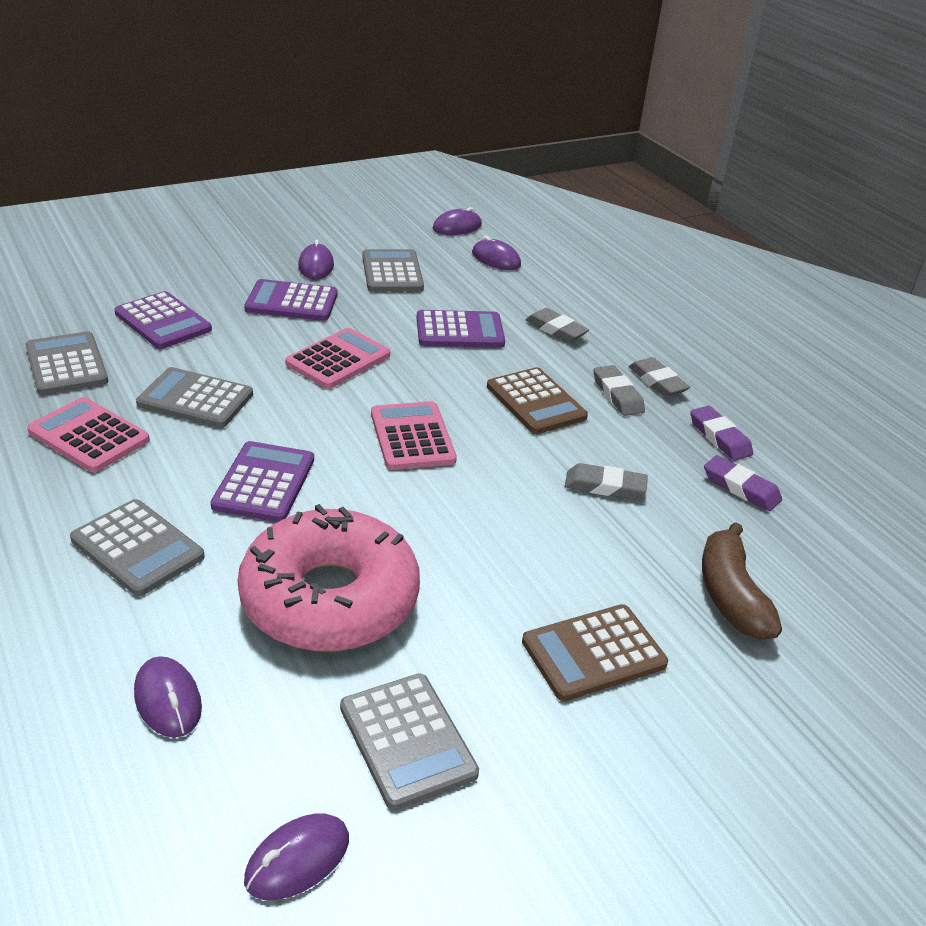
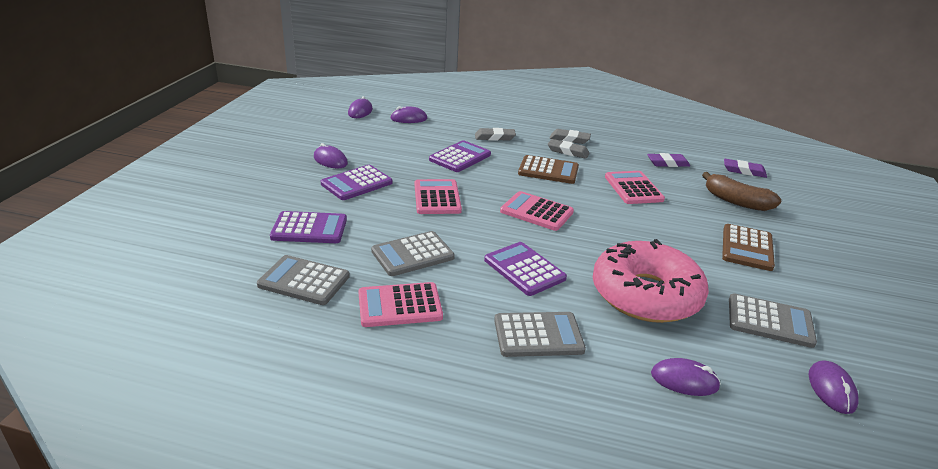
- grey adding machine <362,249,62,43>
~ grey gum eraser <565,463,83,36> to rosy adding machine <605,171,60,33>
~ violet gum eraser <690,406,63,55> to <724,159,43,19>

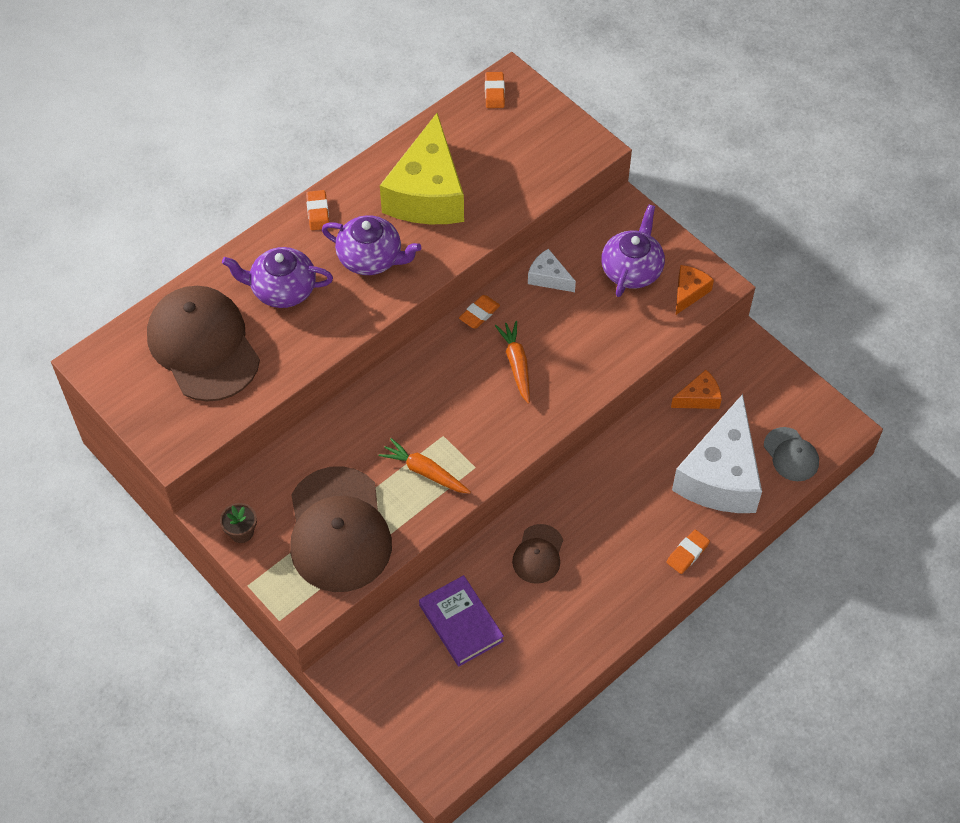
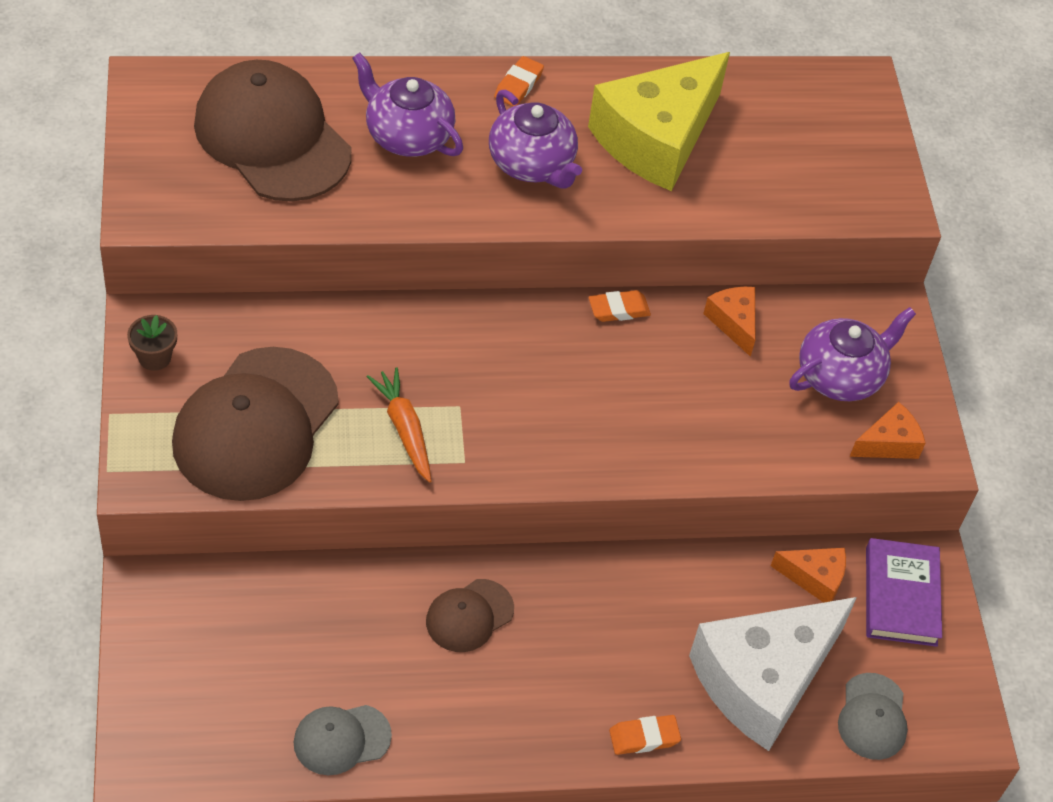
~ brown cap <147,286,113,116> = <194,60,157,142> 45 degrees counterclockwise
~ violet book <419,575,85,91> to <866,538,76,109>
- bright orange gum eraser <485,72,20,36>
- bright orange carrot <495,321,35,82>
~ snow-white piece of cheese <528,249,48,43> to bright orange piece of cheese <703,287,52,70>
+ grey cap <294,705,98,70>

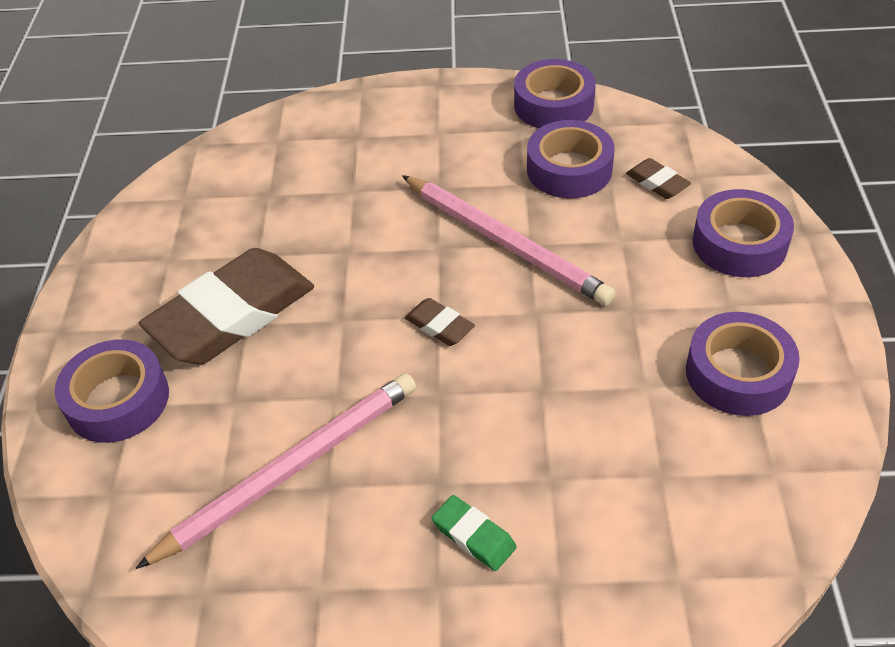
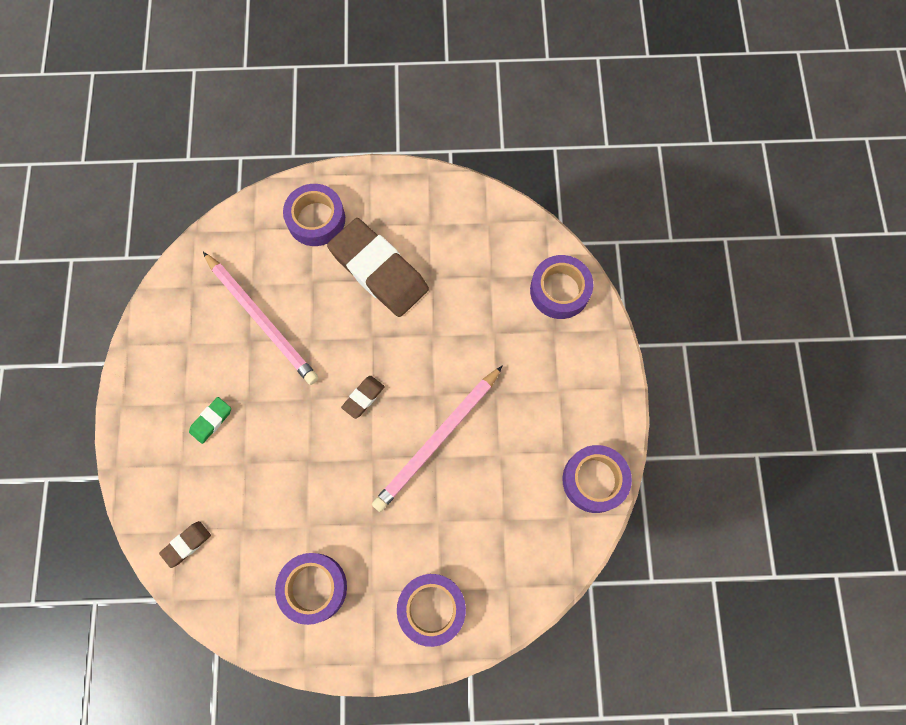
~ violet tape <527,120,88,78> to <530,255,63,64>
~ brown gum eraser <626,158,65,41> to <159,521,52,47>

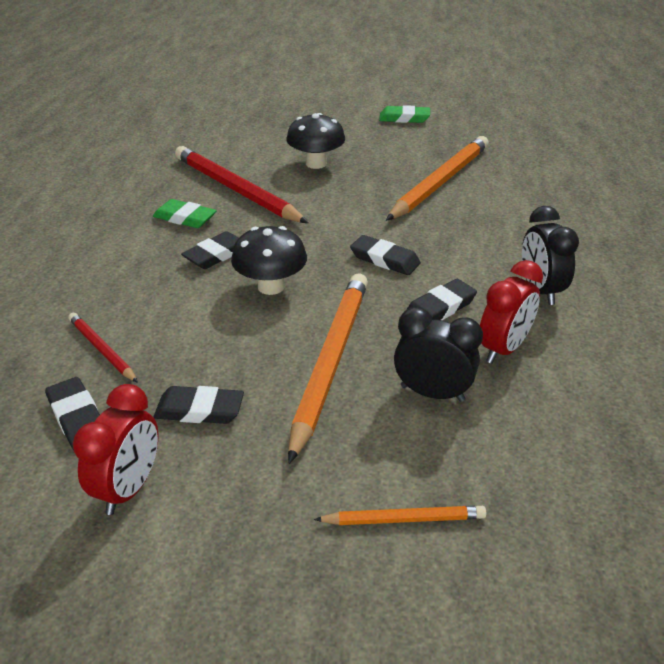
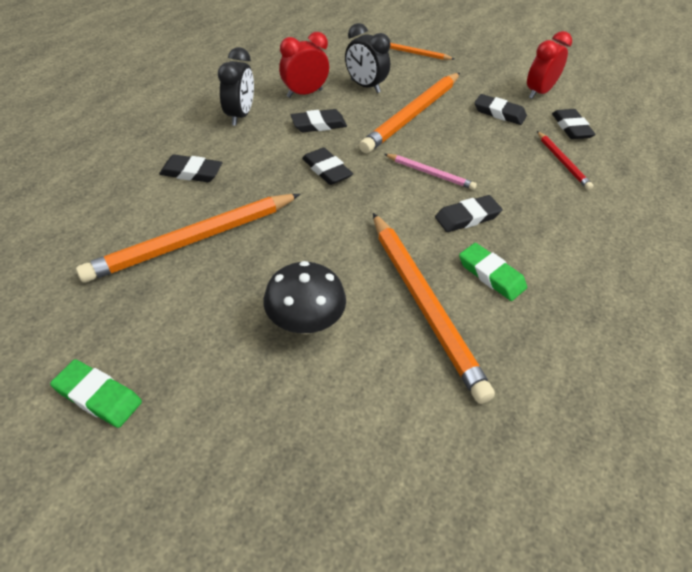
~ crimson pencil <175,146,134,77> to bright orange pencil <373,213,122,191>
~ black fungus <231,226,76,69> to rosy pencil <384,154,93,36>
+ black gum eraser <159,154,64,28>

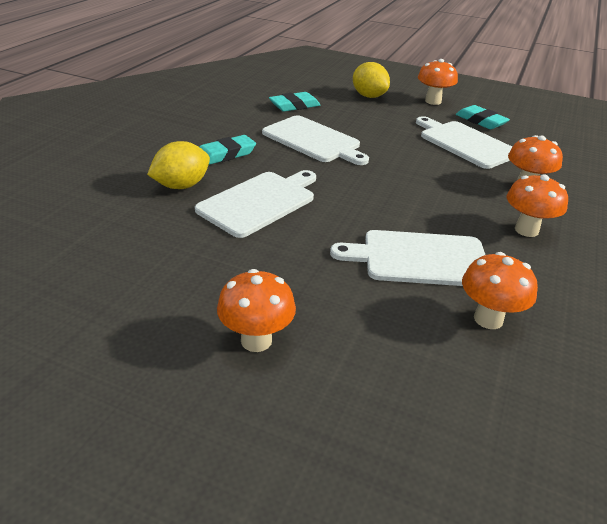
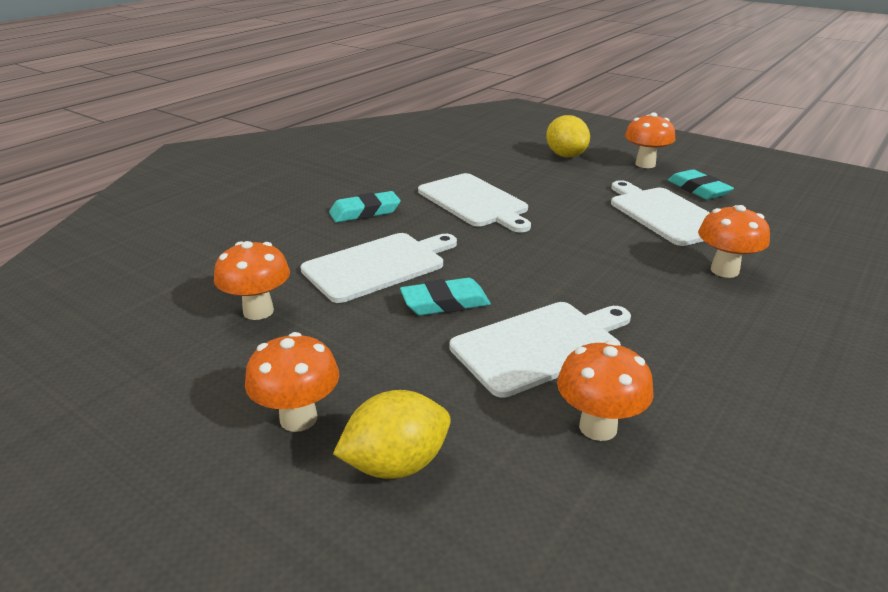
~ bright yellow lemon <147,141,63,48> to <333,390,118,89>
~ teal gum eraser <269,92,51,20> to <400,278,91,37>
~ snow-white chopping board <330,230,155,56> = <449,302,182,96> 135 degrees clockwise
~ bright orange fungus <507,174,61,63> to <214,241,76,79>

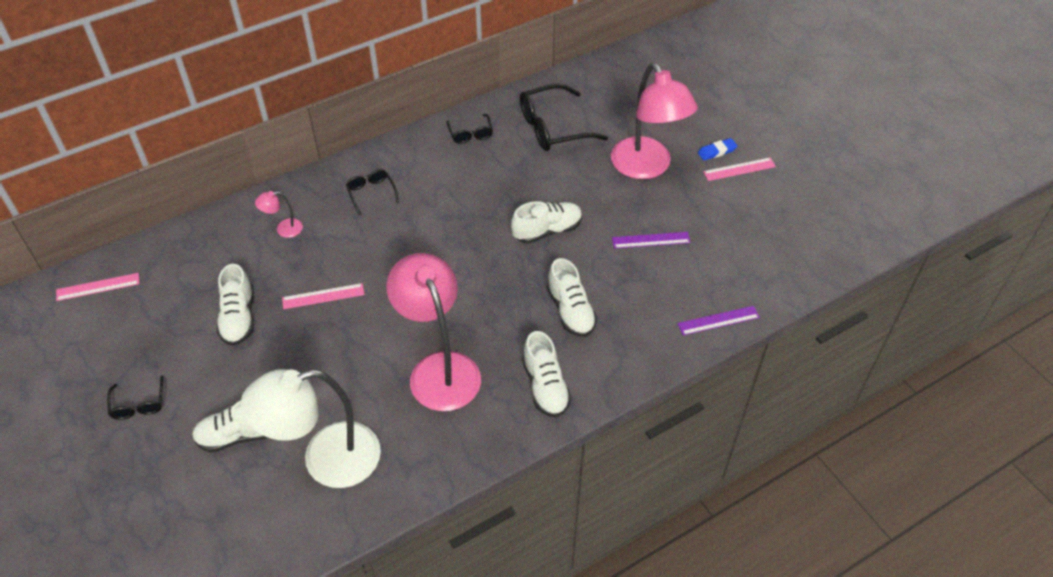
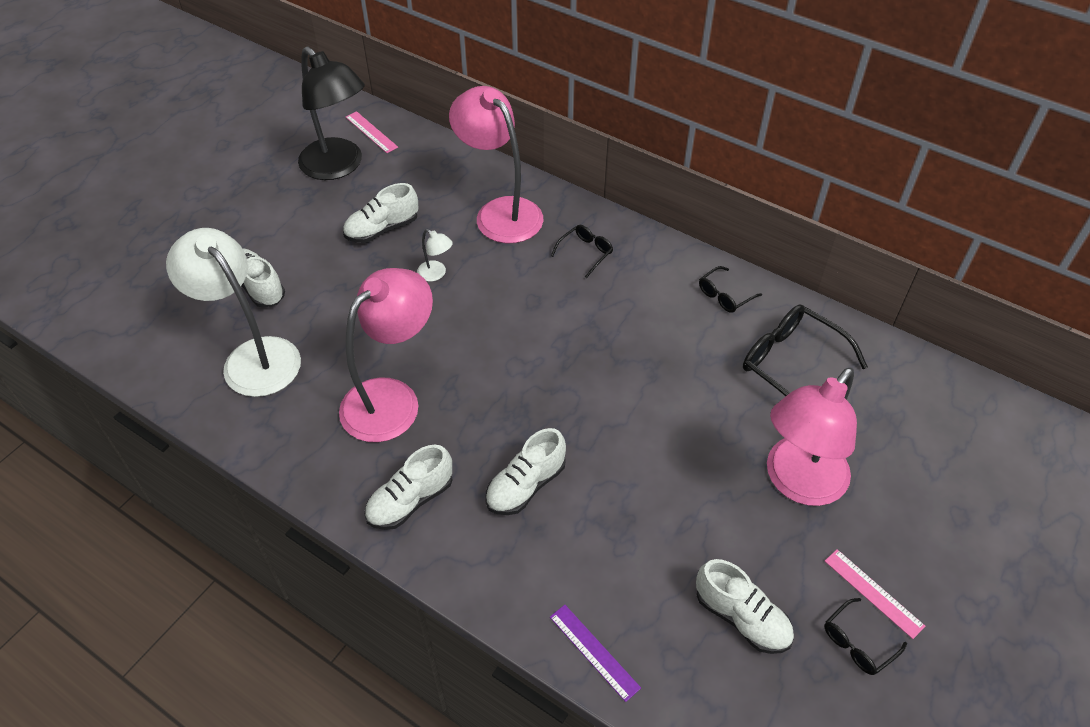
~ black spectacles <107,376,56,44> to <824,598,83,77>
~ rosy reading lamp <255,191,48,47> = <449,86,94,157> x2.45
~ rosy measuring stick <282,283,82,26> to snow-white reading lamp <417,229,36,52>
~ snow-white lace-up shoe <511,201,71,43> to <696,559,98,95>
- violet measuring stick <612,232,79,17>
- royal blue gum eraser <698,138,39,23>
+ black reading lamp <298,47,67,133>

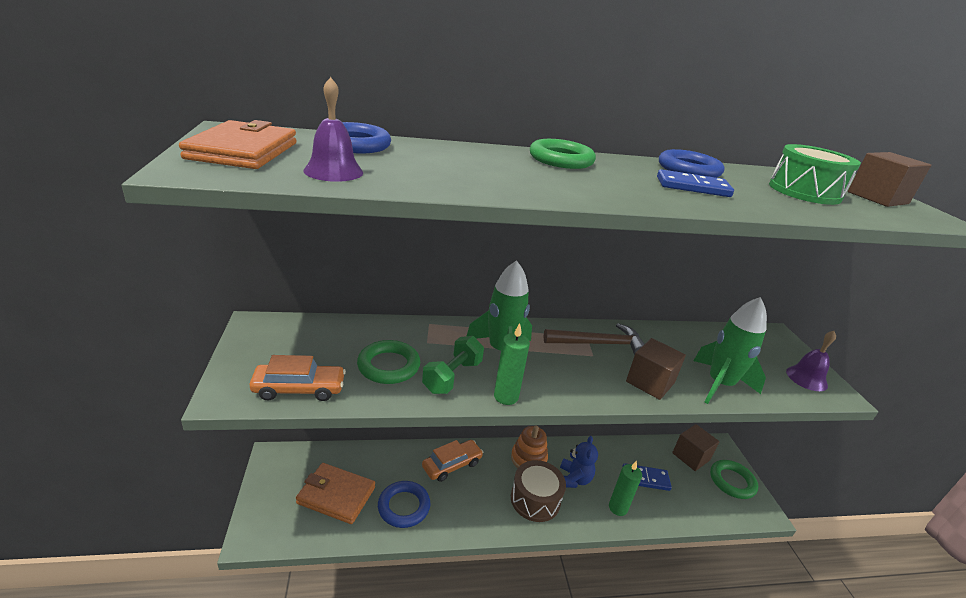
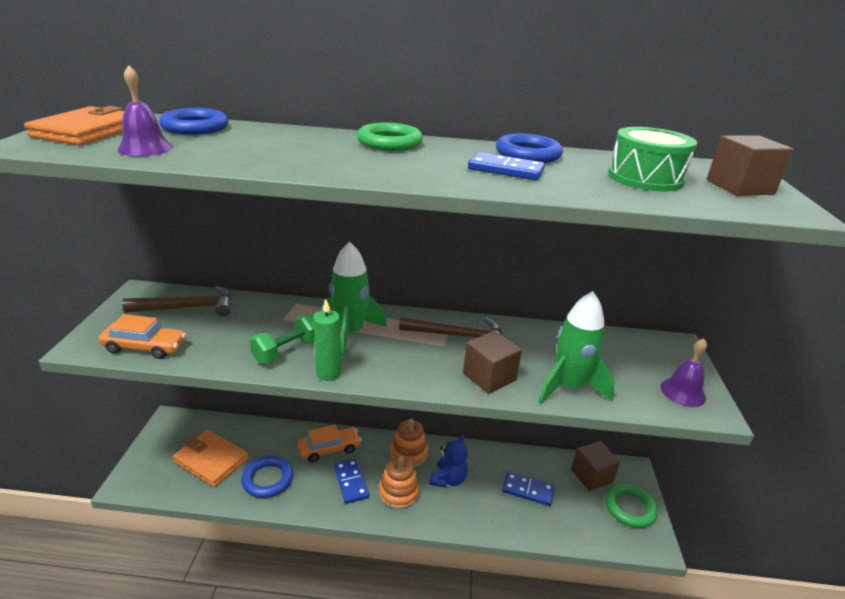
- leaf-green torus <357,340,63,44>
~ brown snare drum <511,460,55,62> to bright orange stacking rings <379,456,41,53>
- leaf-green pillar candle <609,461,33,55>
+ brown claw hammer <122,286,110,30>
+ royal blue domino tile <334,458,35,46>

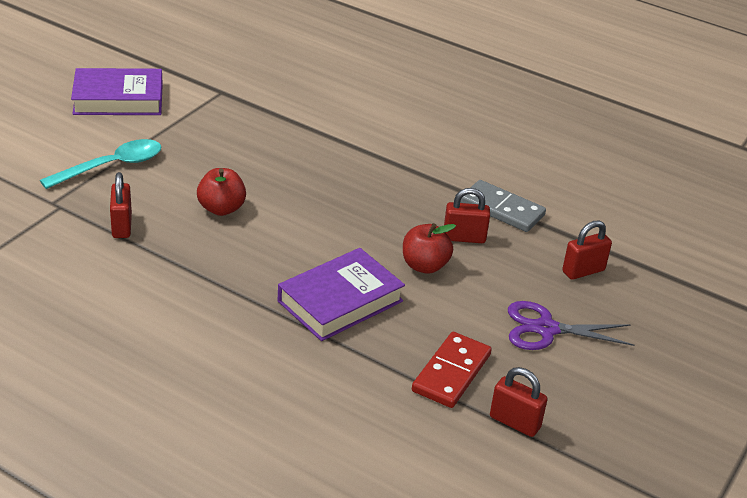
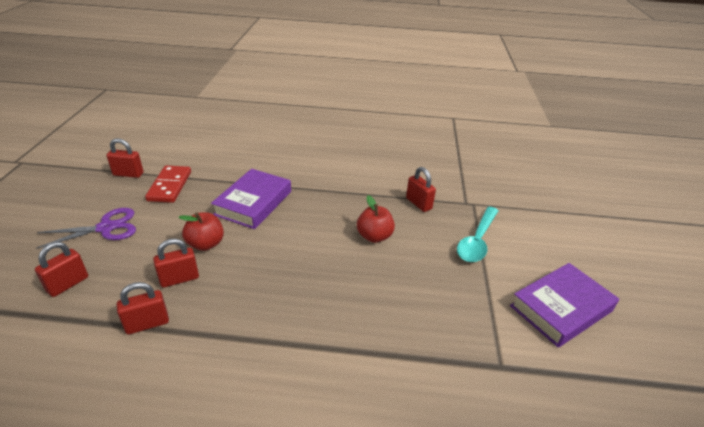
~ grey domino tile <460,180,86,52> to crimson lock <117,282,52,53>

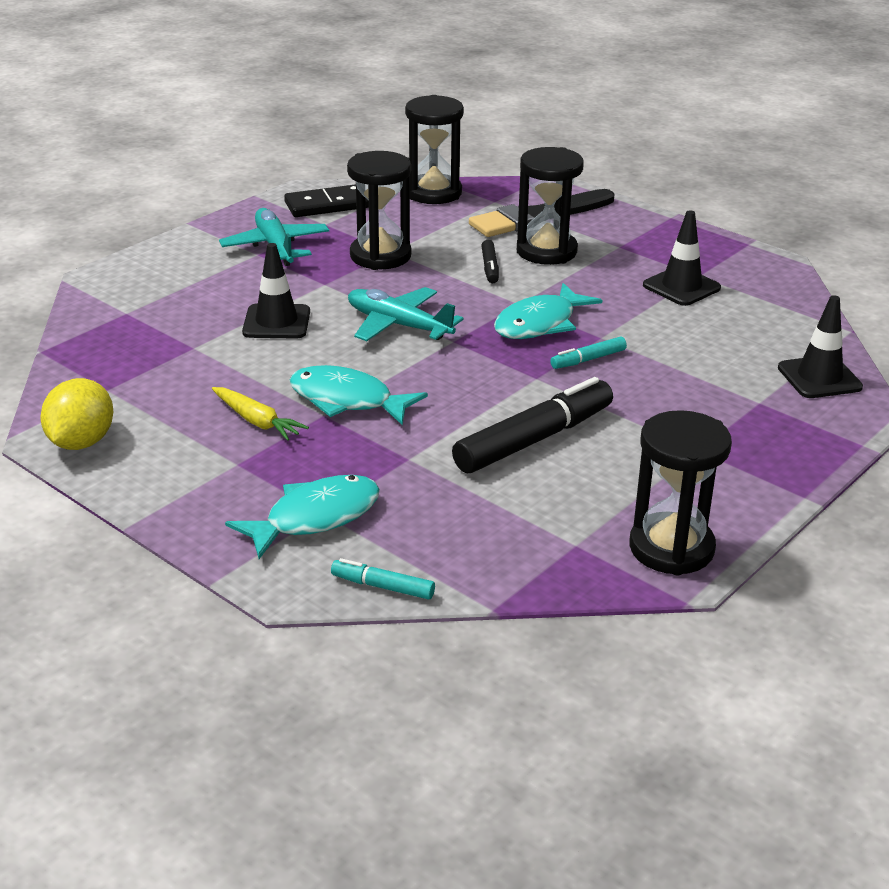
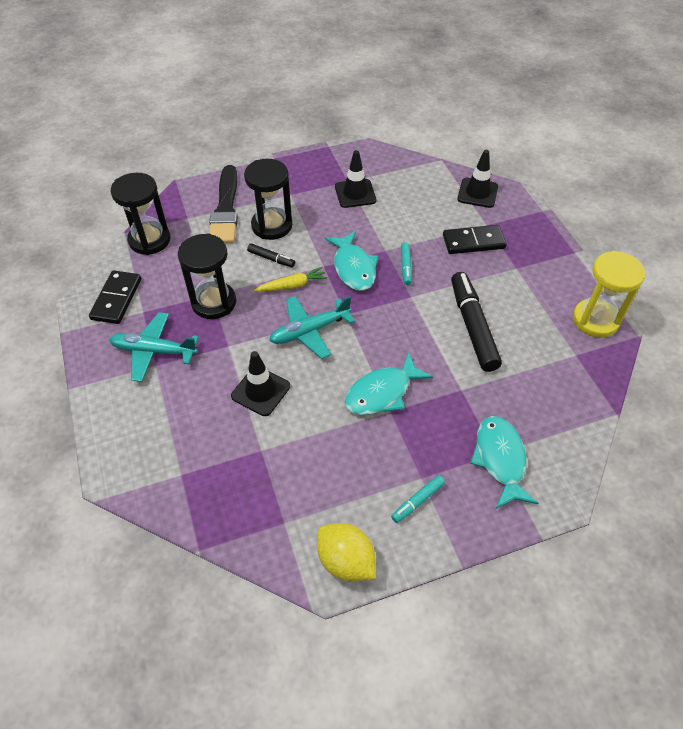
~ bright yellow carrot <212,387,97,54> to <254,267,74,25>
~ teal felt pen <331,558,104,42> to <391,475,54,48>
~ black hourglass <629,410,103,165> to bright yellow hourglass <573,251,72,87>
+ black domino tile <443,225,64,29>

